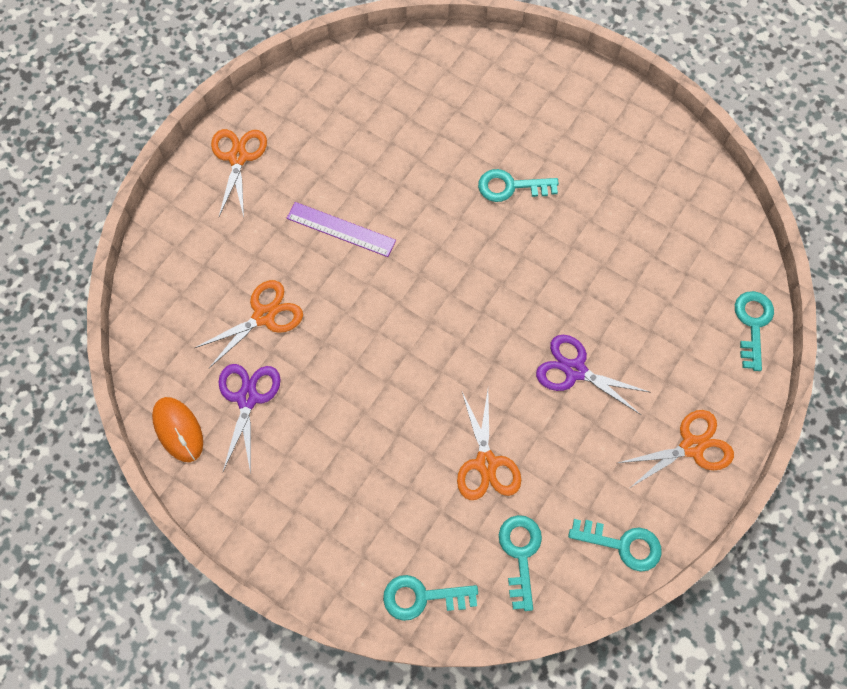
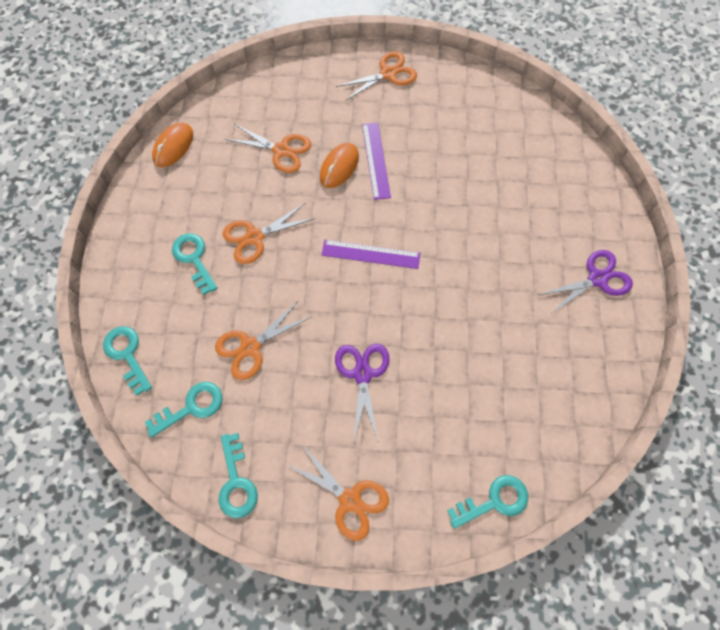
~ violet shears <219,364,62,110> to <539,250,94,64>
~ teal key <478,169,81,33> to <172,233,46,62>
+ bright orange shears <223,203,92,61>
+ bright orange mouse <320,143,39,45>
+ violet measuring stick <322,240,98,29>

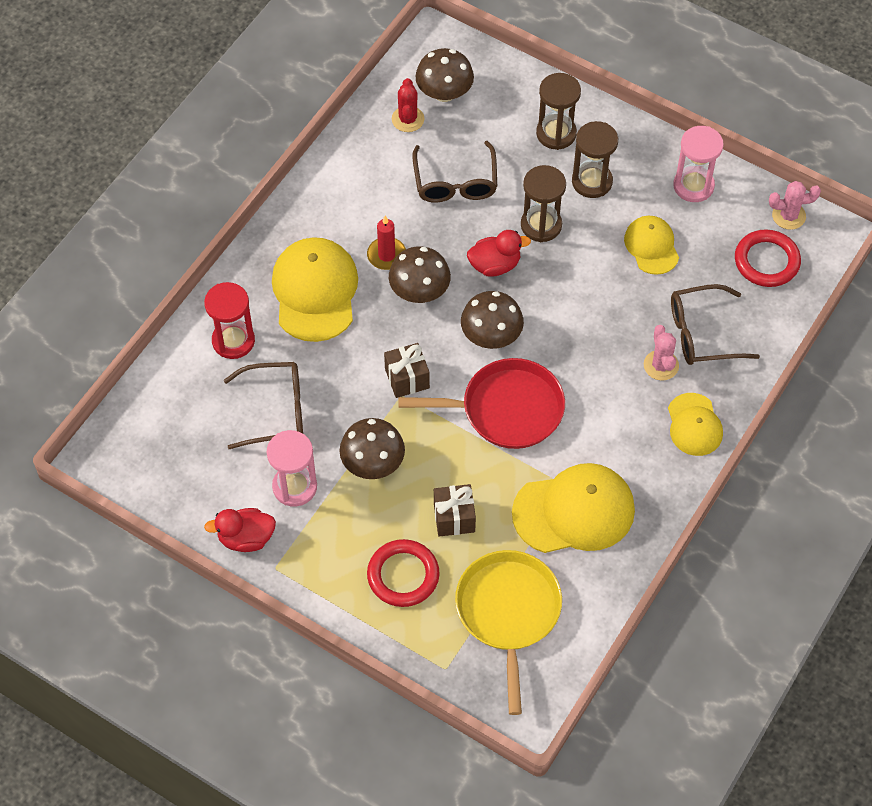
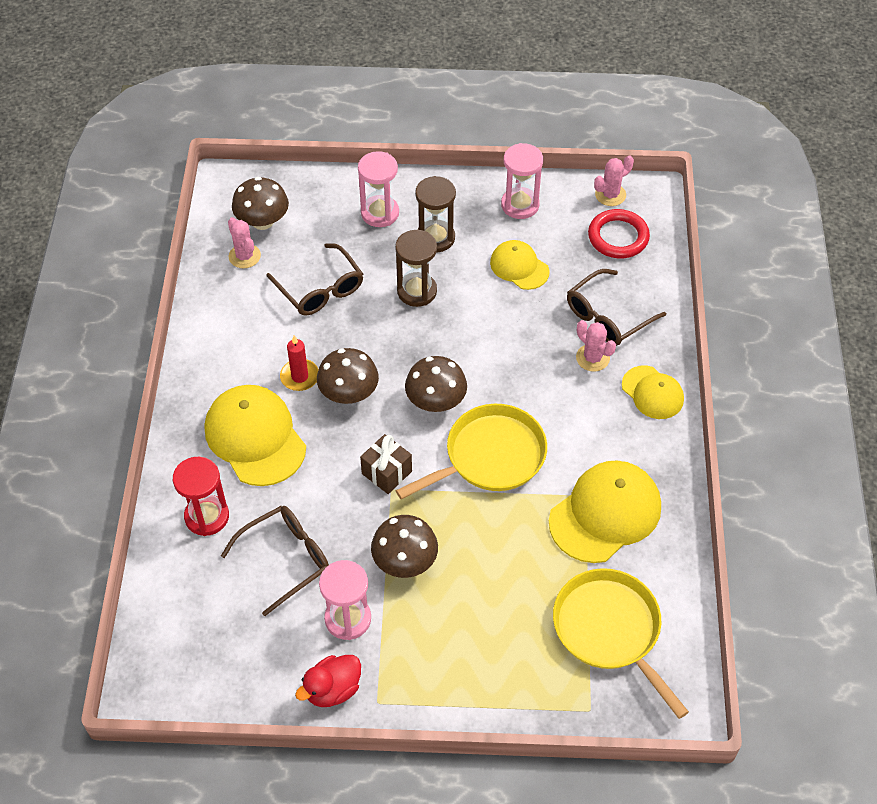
- crimson torus <367,539,72,68>
~ crimson prickly plant <392,78,33,54> to rosy prickly plant <228,217,33,51>
~ crimson skillet <398,358,167,91> to bright yellow skillet <395,404,152,95>
- brown present <434,484,42,53>
- crimson rubber duck <467,230,64,47>
~ brown hourglass <536,73,45,77> to rosy hourglass <358,151,41,76>

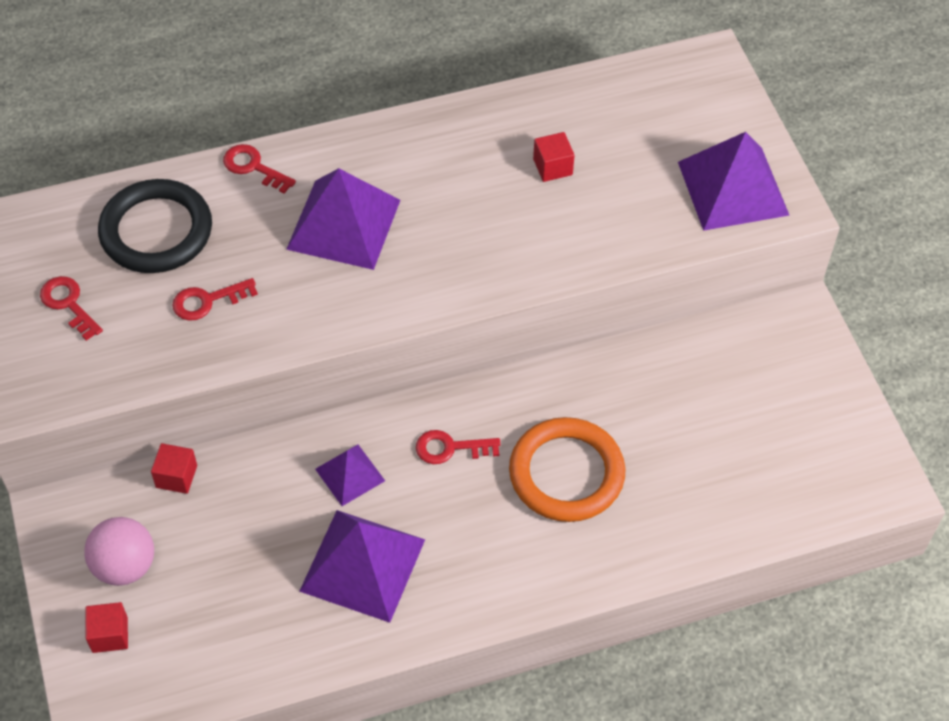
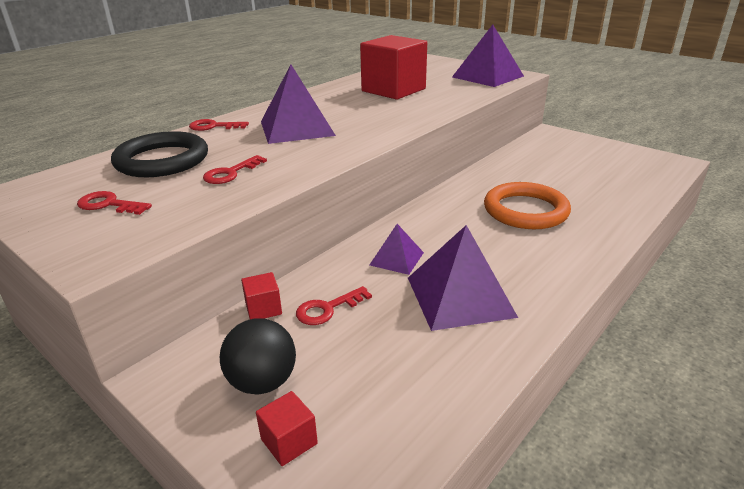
~ rosy ball <84,517,70,69> to black ball <220,318,76,77>
~ crimson key <416,430,85,34> to <296,286,76,39>
~ crimson solid cube <533,132,42,50> = <360,35,67,65> x2.38

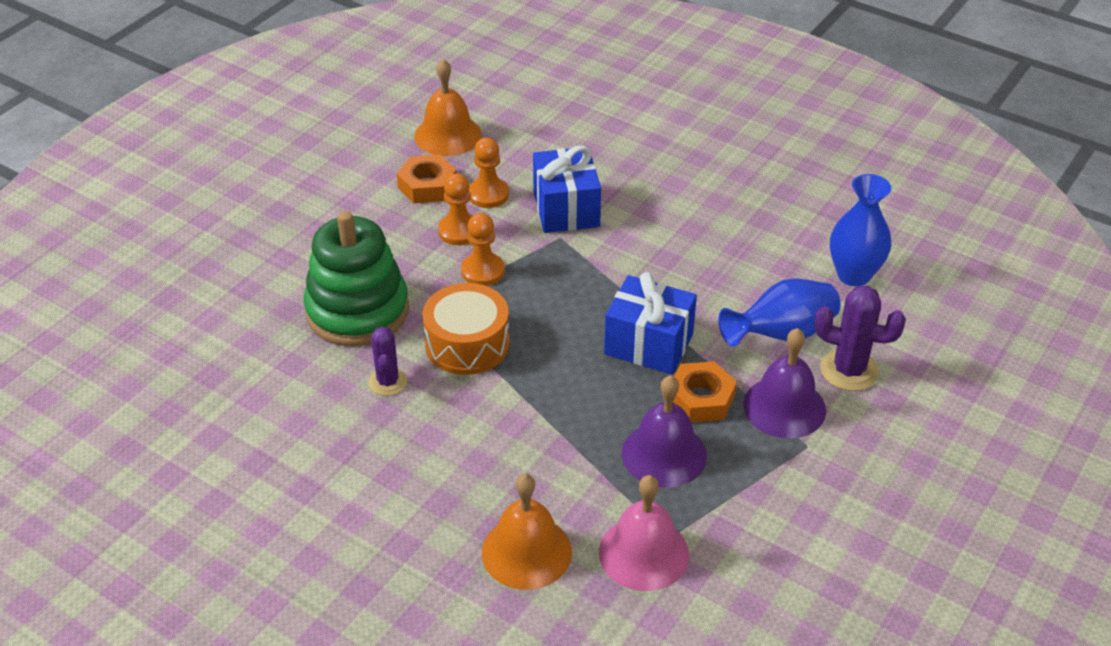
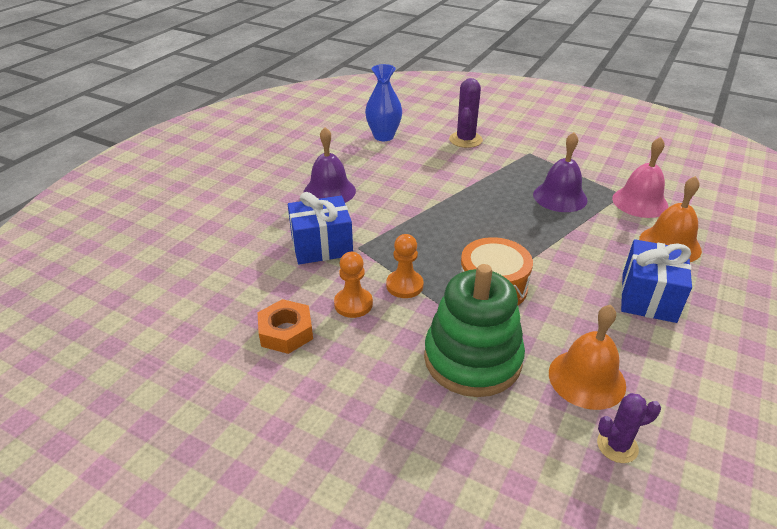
~ violet prickly plant <368,326,39,70> to <597,393,64,70>
~ bright orange hand bell <414,59,68,97> to <549,305,77,105>
- bright orange pawn <469,138,40,70>
~ royal blue present <604,272,93,102> to <621,239,71,84>
- bright orange hexagon nut <673,361,64,62>
- royal blue flower vase <718,279,123,68>
~ violet hand bell <743,328,83,111> to <303,127,53,76>

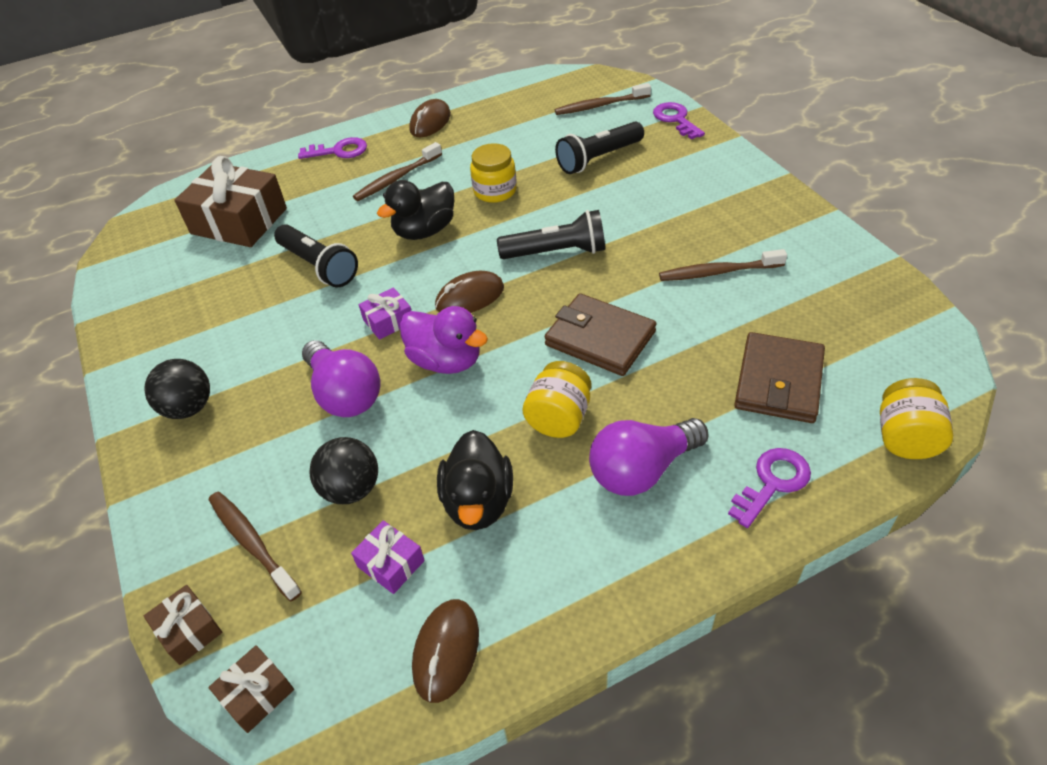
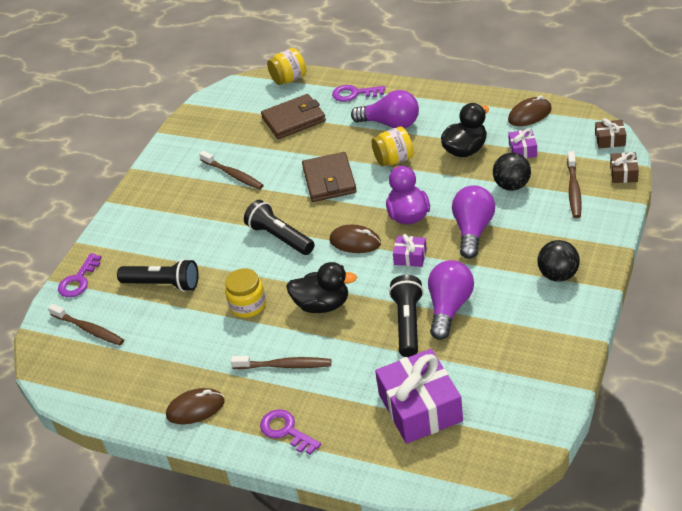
~ brown present <174,156,113,91> to violet present <375,349,88,95>
+ violet light bulb <428,260,46,80>

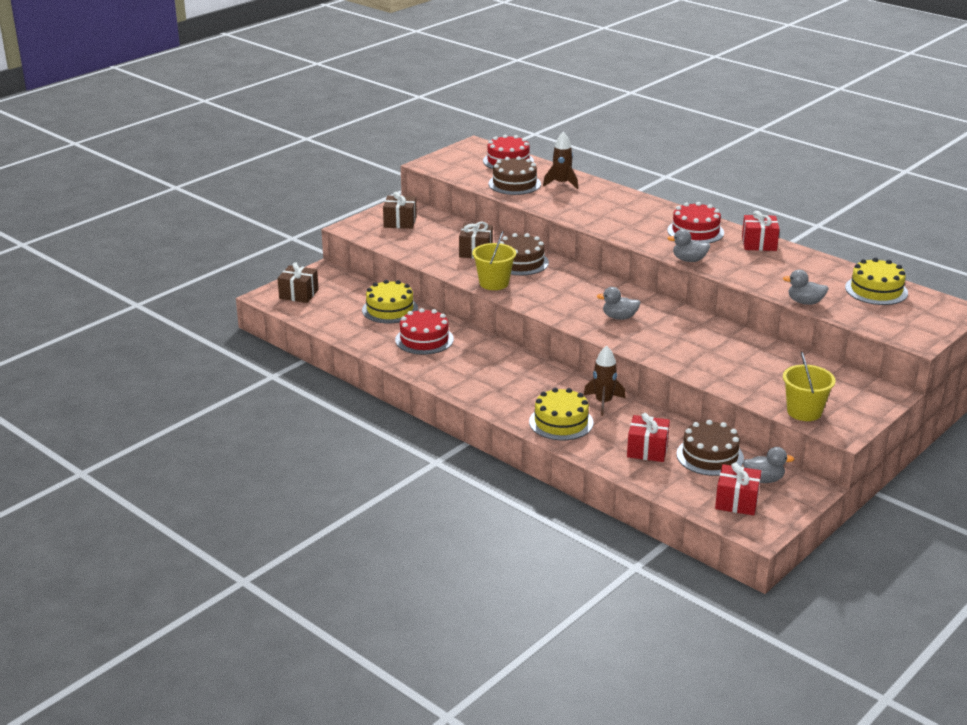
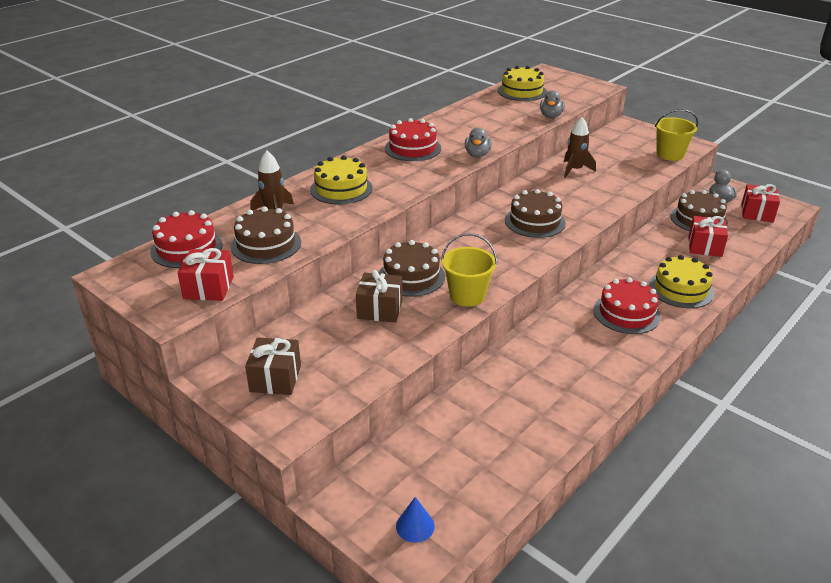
~ brown present <277,262,42,41> to royal blue solid cone <396,497,39,46>
~ bright yellow layer cake <362,280,56,43> to <310,155,63,49>
~ crimson layer cake <395,308,59,47> to <593,278,68,56>
~ brown toy rocket <584,346,42,70> to <564,117,32,61>
~ grey rubber duck <597,287,44,33> to brown layer cake <505,189,61,49>
~ crimson present <742,211,37,40> to <177,248,57,53>

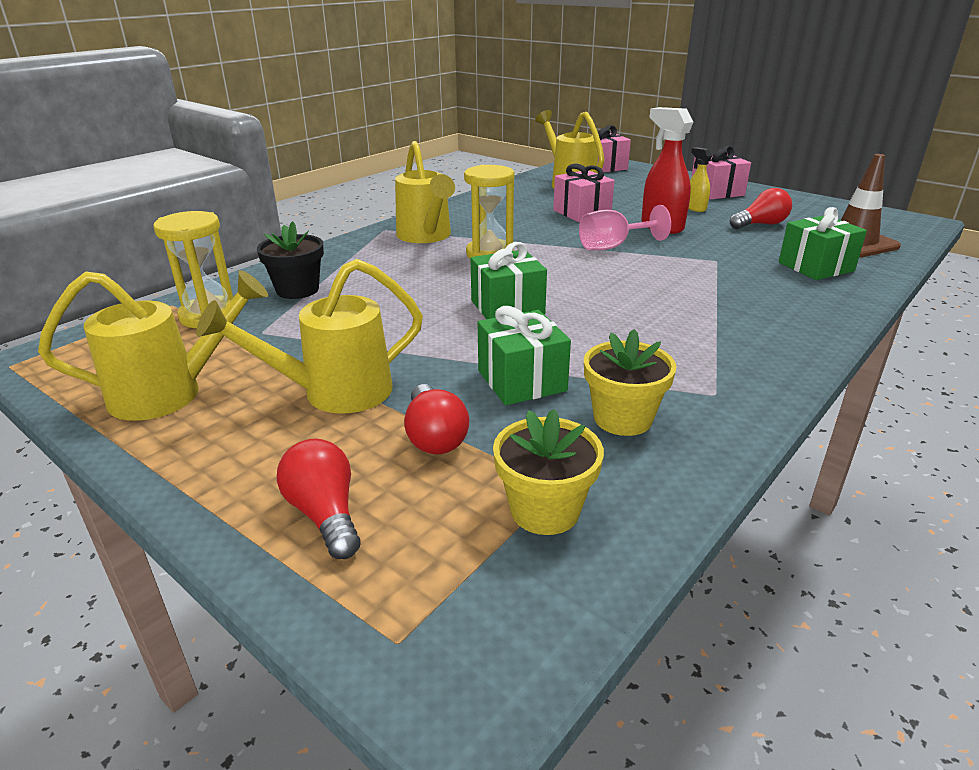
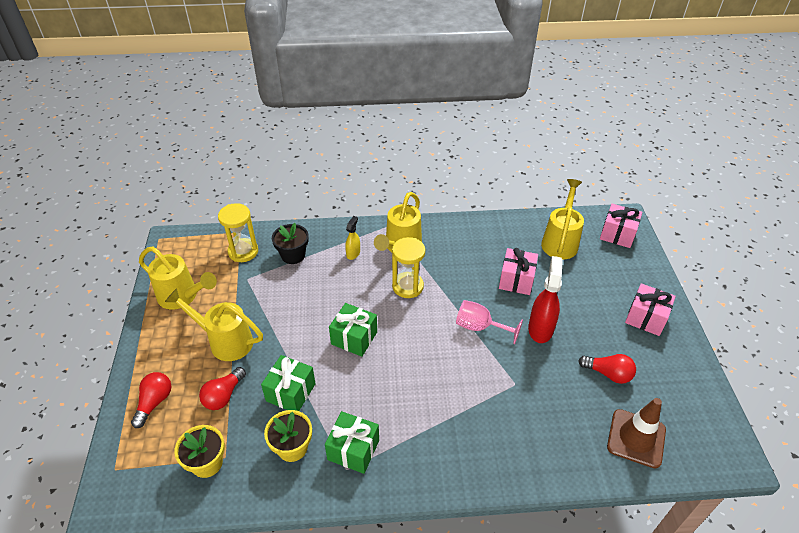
~ bright yellow spray cleaner <688,147,24,65> to <345,216,15,44>
~ leaf-green present <779,207,88,73> to <325,411,54,63>

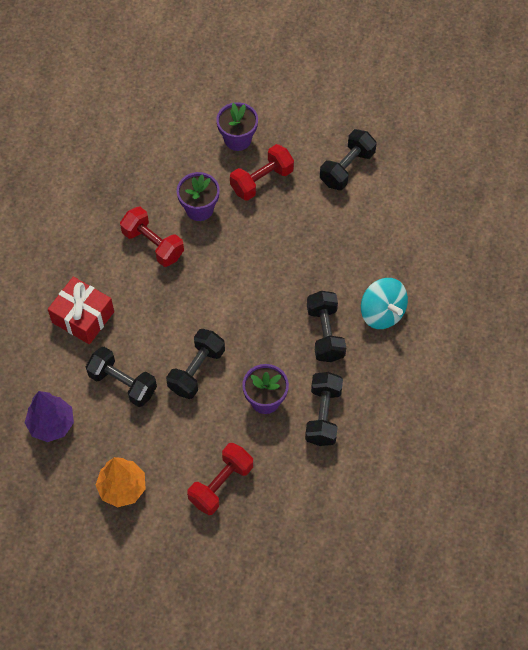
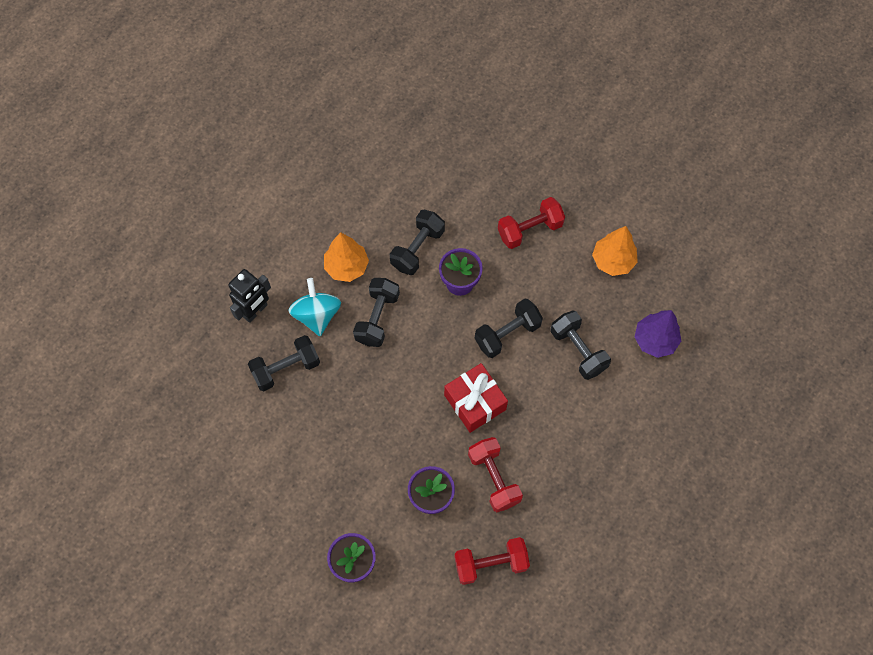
~ crimson present <48,277,66,67> to <444,363,64,70>
~ crimson free weight <230,144,64,57> to <454,537,76,48>
~ black free weight <320,129,57,61> to <248,335,72,56>
+ black robot figure <228,269,43,54>
+ bright orange fir tree <324,232,45,50>

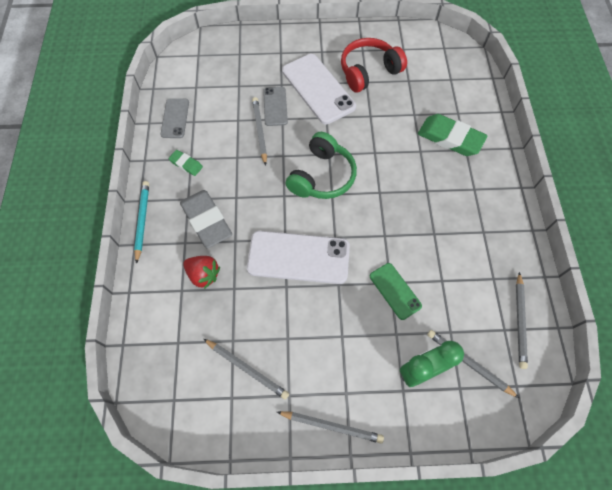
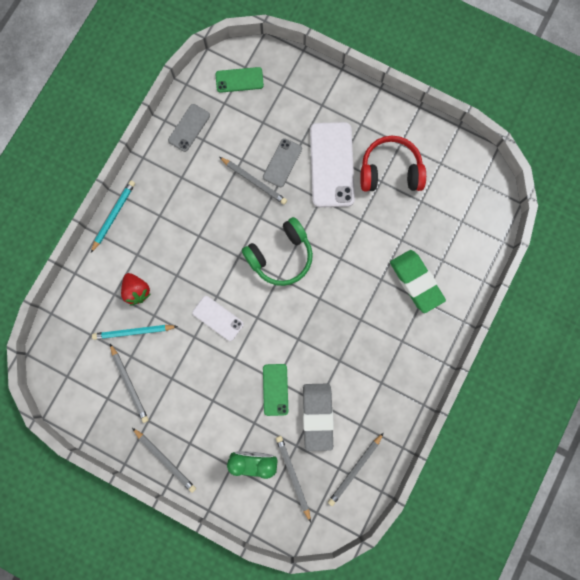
- leaf-green gum eraser <169,150,34,26>
~ grey gum eraser <180,190,52,58> to <303,384,31,67>
~ snow-white mobile phone <247,231,103,53> = <192,296,52,45> x0.55
~ grey pencil <252,97,15,69> = <219,157,68,48> 105 degrees clockwise
+ teal pencil <92,325,86,15>
+ leaf-green mobile phone <215,67,49,26>

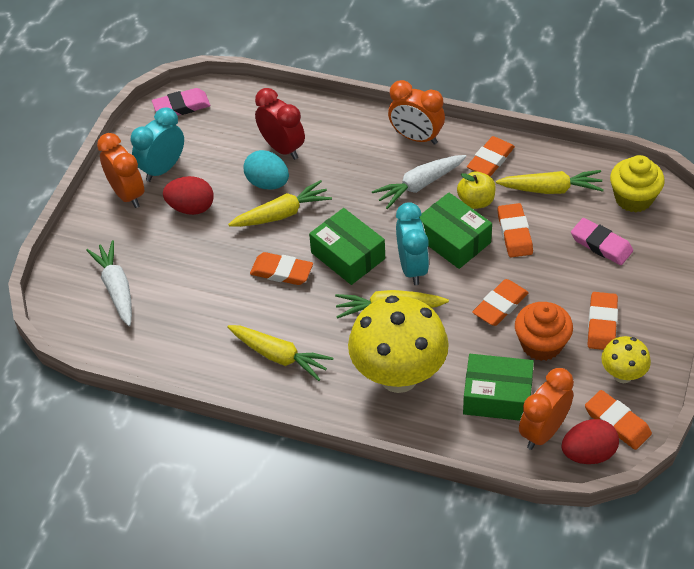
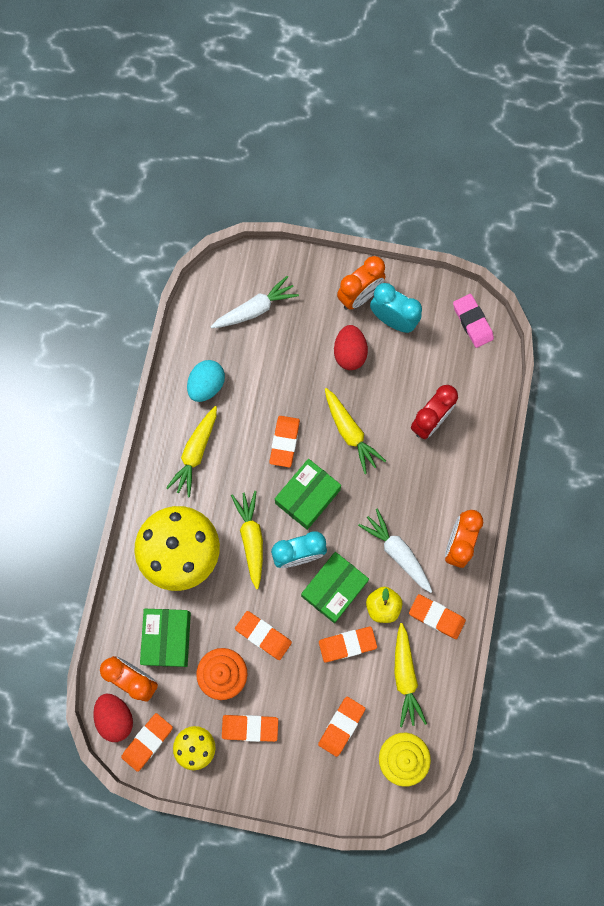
~ teal toy egg <244,150,45,39> to <187,360,38,42>
~ rosy gum eraser <571,218,62,47> to bright orange gum eraser <318,697,48,60>

